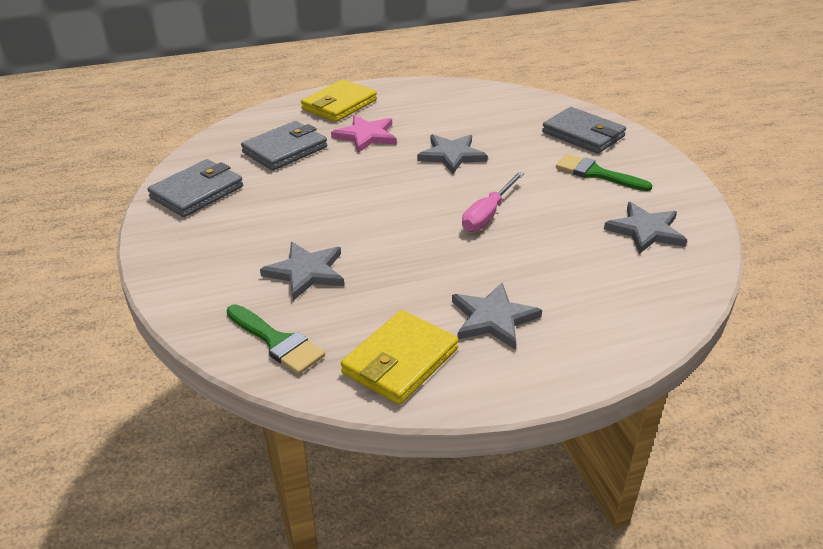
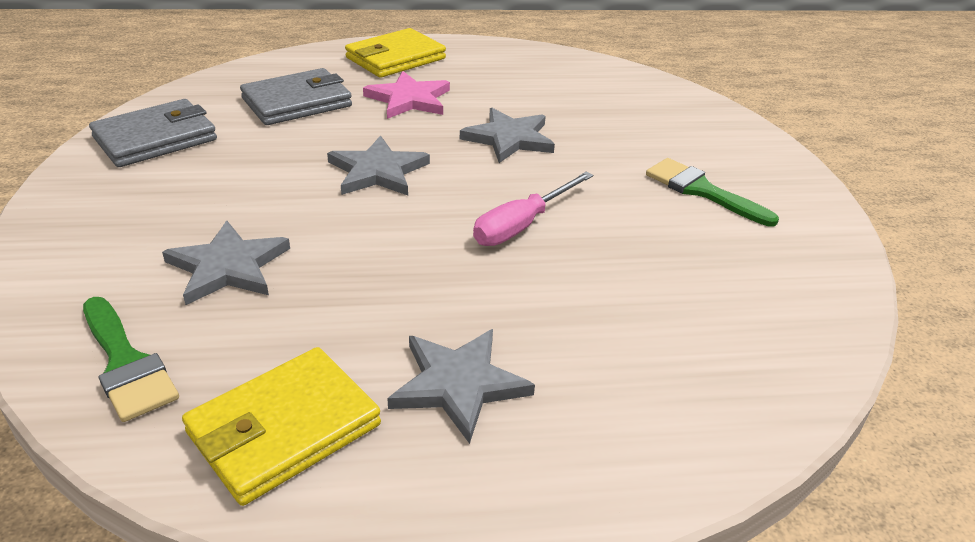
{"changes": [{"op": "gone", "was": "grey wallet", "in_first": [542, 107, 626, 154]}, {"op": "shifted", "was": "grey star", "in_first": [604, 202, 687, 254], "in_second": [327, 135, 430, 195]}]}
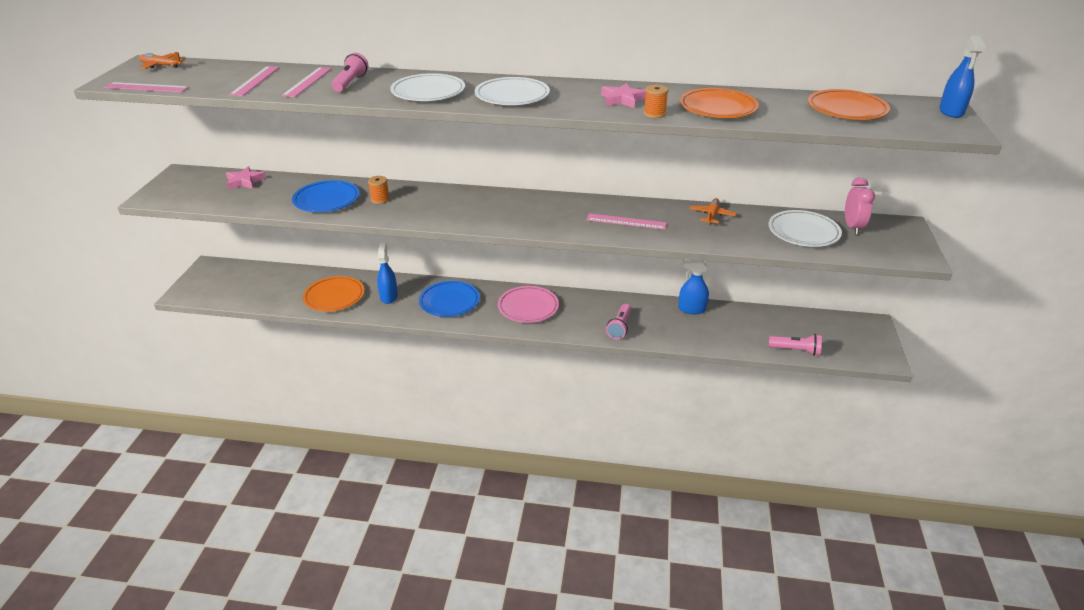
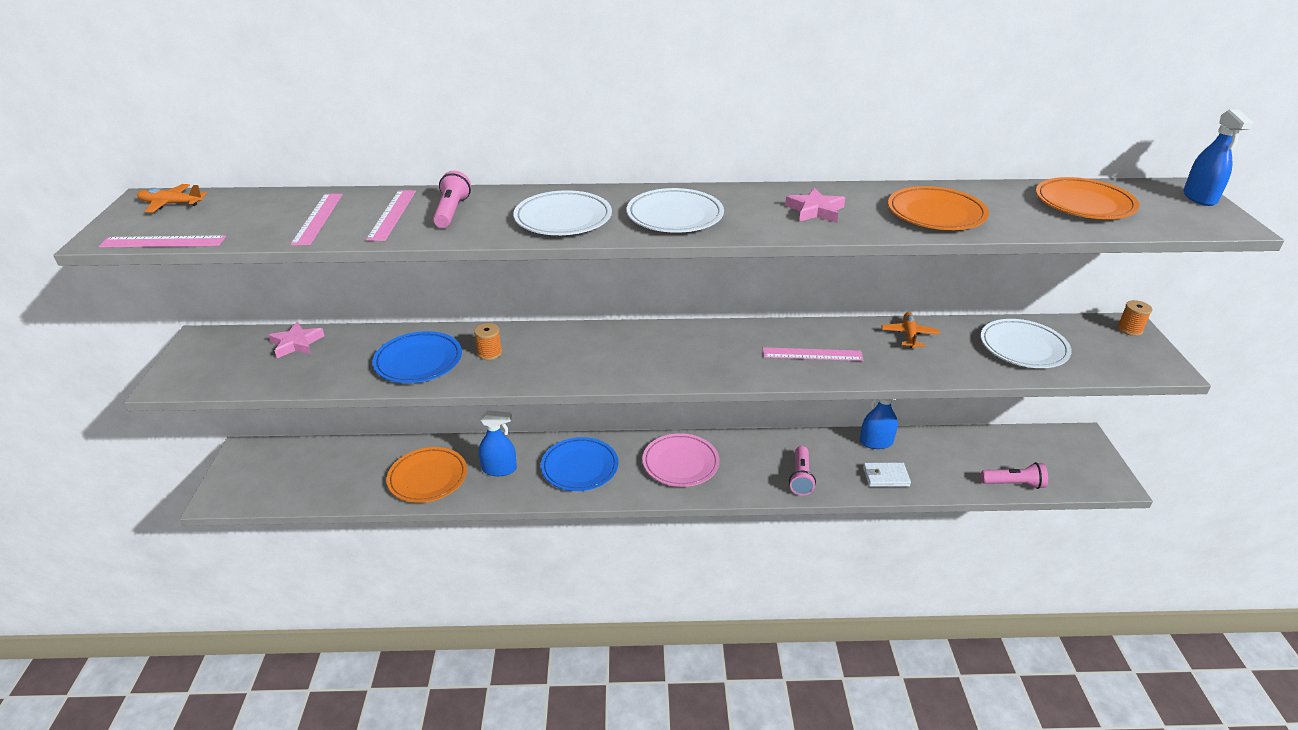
{"changes": [{"op": "rotated", "was": "blue spray bottle", "in_first": [377, 243, 398, 304], "in_second": [479, 410, 517, 476], "clockwise": 105}, {"op": "shifted", "was": "orange spool", "in_first": [644, 85, 669, 118], "in_second": [1117, 300, 1152, 336]}, {"op": "gone", "was": "pink clock", "in_first": [845, 177, 875, 234]}, {"op": "new", "now": "white wallet", "in_second": [863, 463, 911, 487]}]}
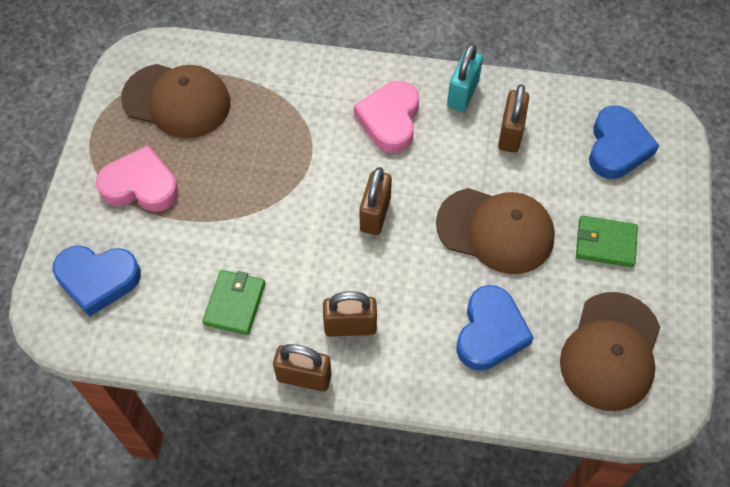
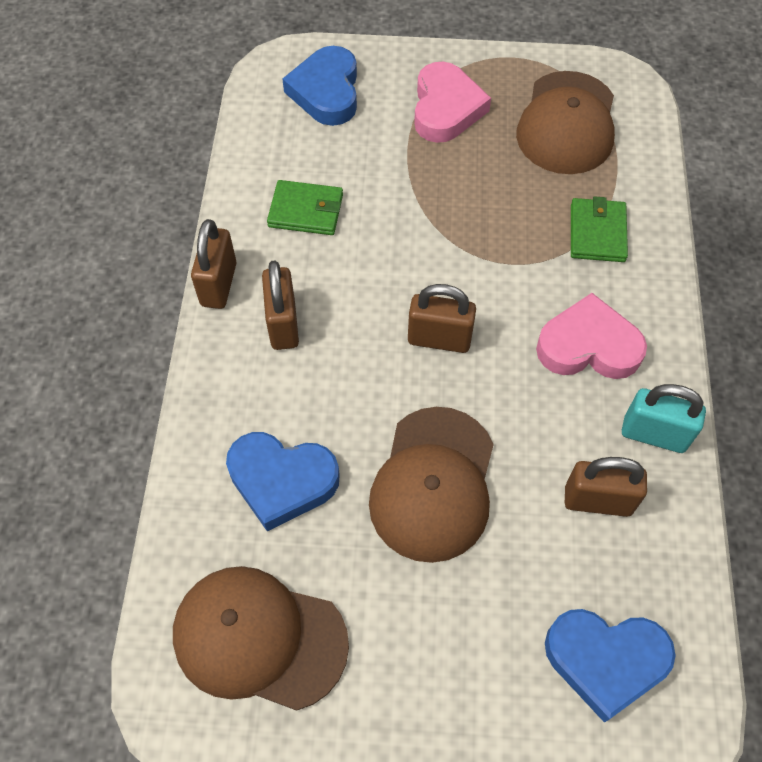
{"changes": [{"op": "shifted", "was": "green wallet", "in_first": [576, 215, 638, 267], "in_second": [571, 196, 628, 262]}]}
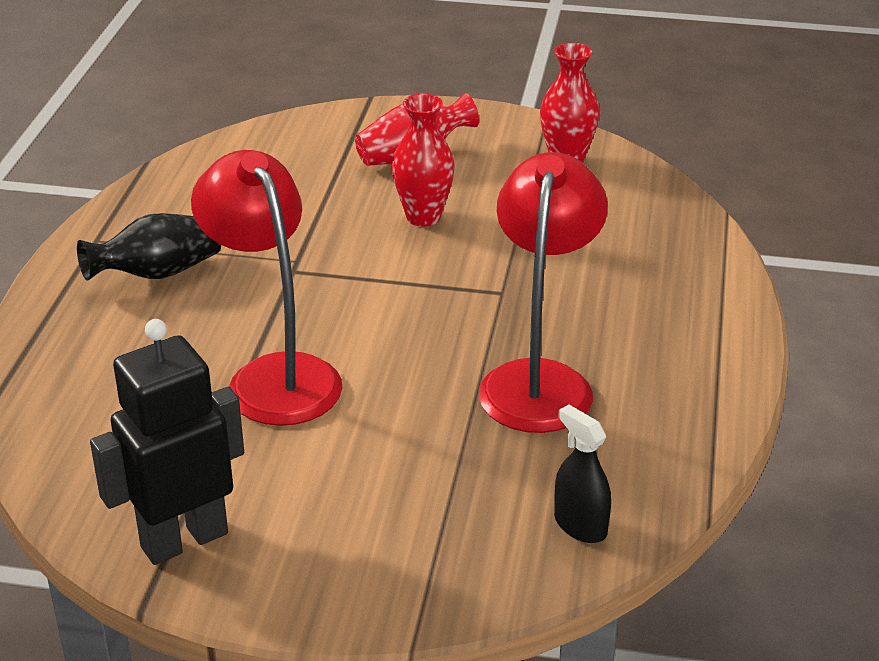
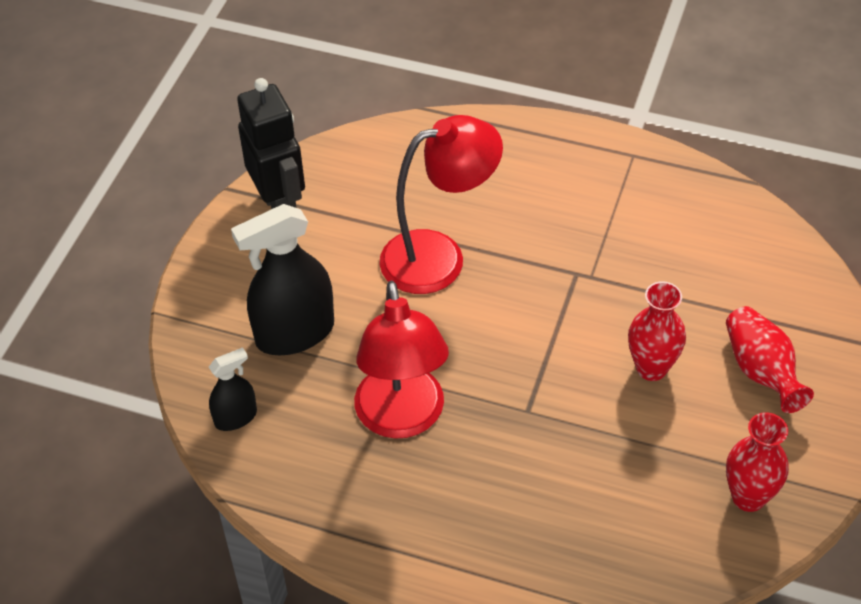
{"changes": [{"op": "gone", "was": "black vase", "in_first": [77, 213, 221, 281]}, {"op": "rotated", "was": "red lamp", "in_first": [479, 152, 608, 433], "in_second": [354, 281, 449, 439], "clockwise": 60}, {"op": "new", "now": "black spray bottle", "in_second": [231, 204, 334, 355]}]}
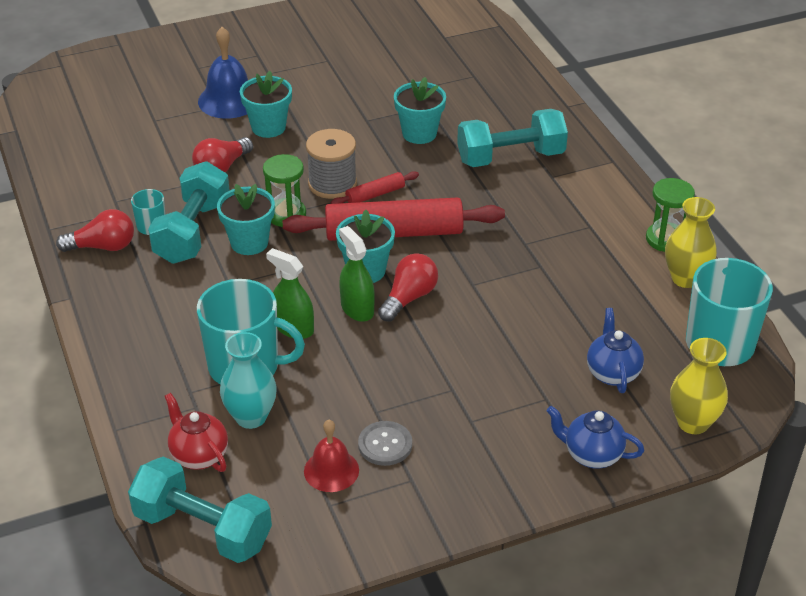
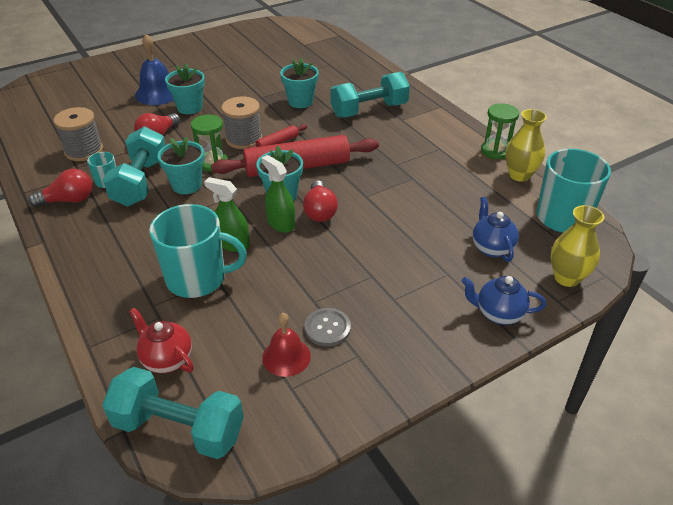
{"changes": [{"op": "gone", "was": "turquoise vase", "in_first": [220, 332, 277, 429]}, {"op": "rotated", "was": "red light bulb", "in_first": [378, 253, 438, 322], "in_second": [303, 180, 338, 222], "clockwise": 150}, {"op": "new", "now": "grey spool", "in_second": [53, 107, 103, 161]}]}
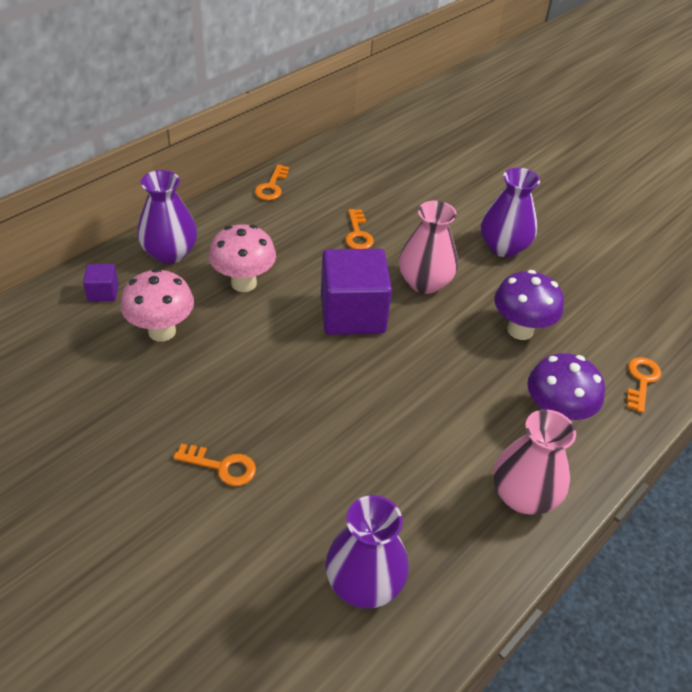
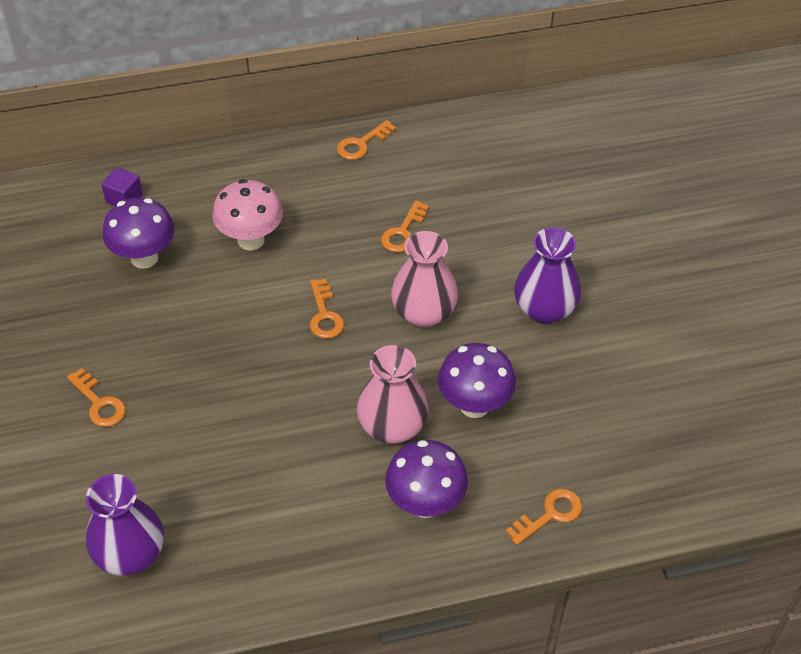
{"changes": [{"op": "repainted", "was": "pink mushroom", "now": "purple mushroom", "in_first": [121, 268, 194, 342], "in_second": [103, 197, 175, 269]}, {"op": "gone", "was": "purple vase", "in_first": [137, 170, 197, 264]}, {"op": "swapped", "was": "purple cube", "now": "orange key", "in_first": [321, 249, 392, 335], "in_second": [310, 279, 344, 339]}, {"op": "shifted", "was": "pink vase", "in_first": [493, 409, 576, 515], "in_second": [357, 345, 428, 443]}]}
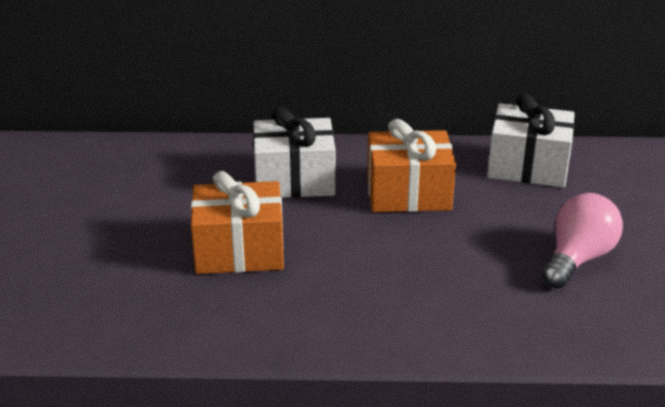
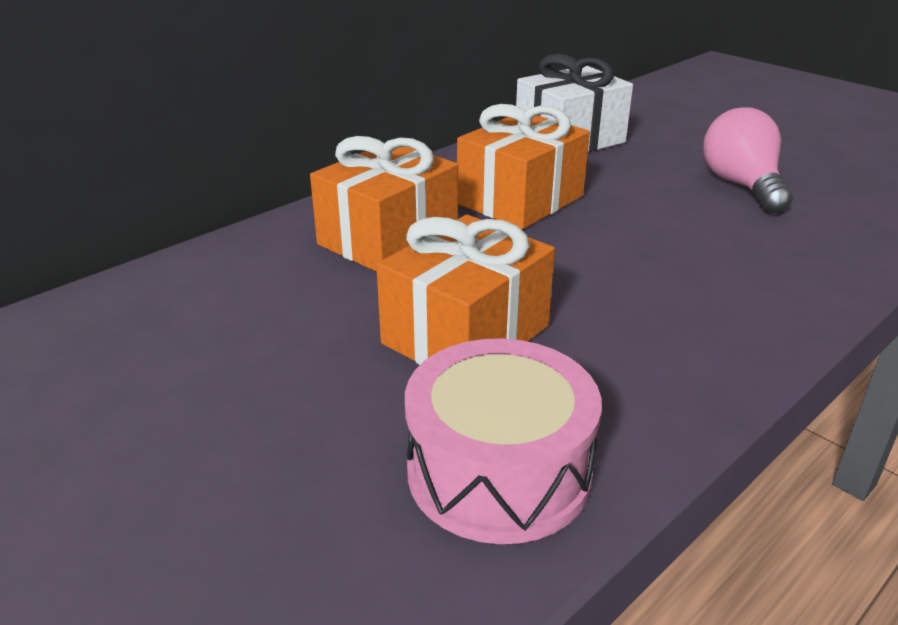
{"changes": [{"op": "repainted", "was": "white gift", "now": "orange gift", "in_first": [253, 107, 335, 198], "in_second": [310, 136, 458, 272]}, {"op": "new", "now": "pink drum", "in_second": [405, 338, 602, 544]}]}
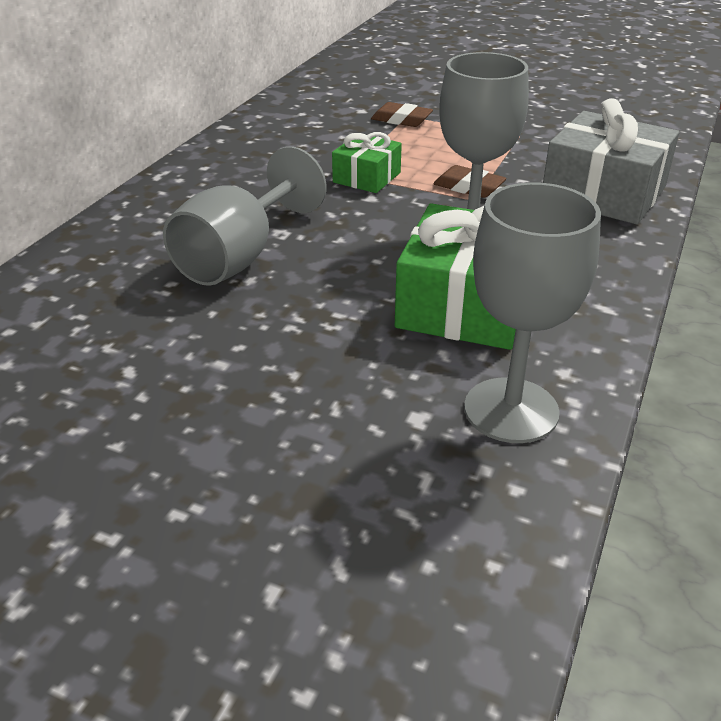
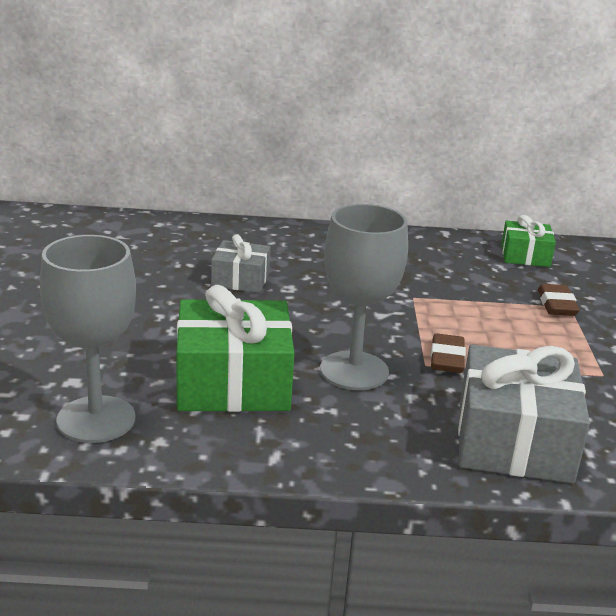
{"changes": [{"op": "swapped", "was": "grey goblet", "now": "grey gift", "in_first": [163, 146, 327, 286], "in_second": [211, 234, 271, 293]}, {"op": "shifted", "was": "green gift", "in_first": [332, 132, 402, 193], "in_second": [501, 215, 556, 267]}]}
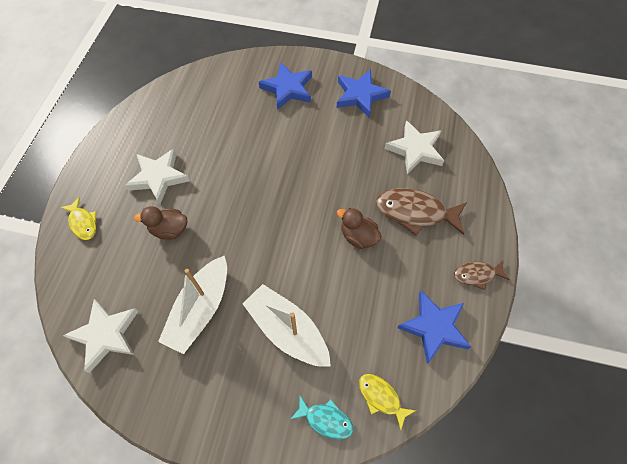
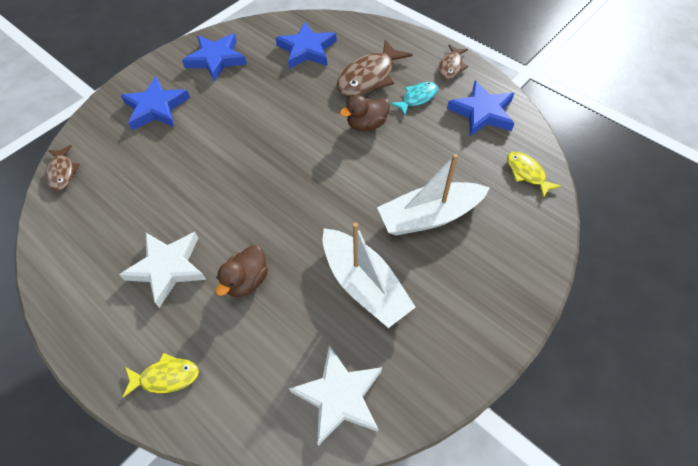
{"changes": [{"op": "shifted", "was": "turquoise fish", "in_first": [291, 396, 353, 439], "in_second": [390, 82, 438, 115]}, {"op": "rotated", "was": "yellow fish", "in_first": [359, 374, 416, 430], "in_second": [507, 152, 561, 198], "clockwise": 75}, {"op": "repainted", "was": "white star", "now": "blue star", "in_first": [385, 120, 444, 174], "in_second": [276, 22, 337, 69]}, {"op": "new", "now": "brown fish", "in_second": [45, 145, 80, 191]}]}
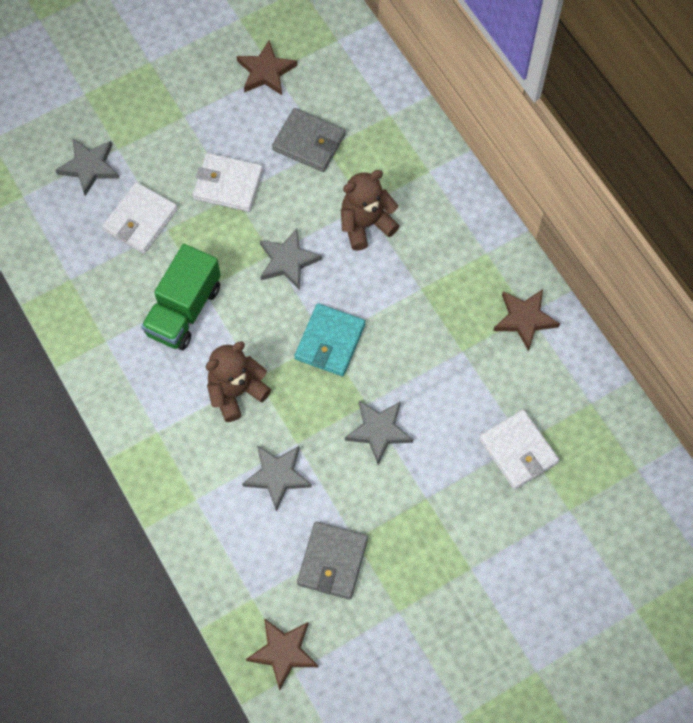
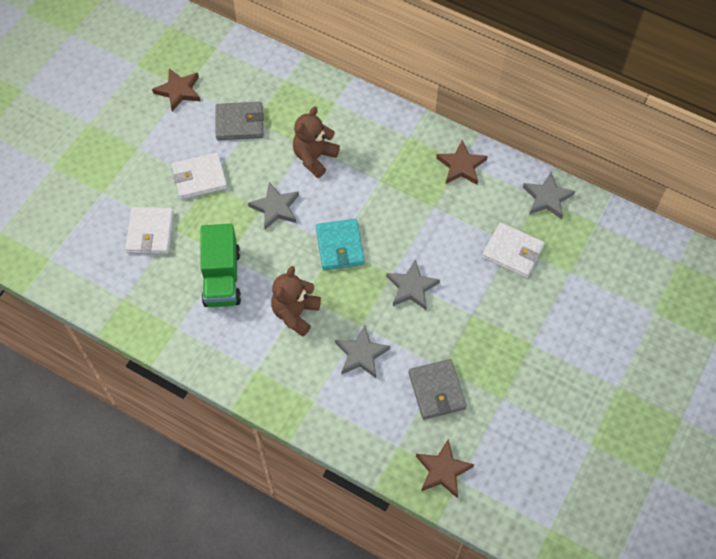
{"changes": [{"op": "shifted", "was": "grey star", "in_first": [56, 139, 119, 196], "in_second": [523, 172, 575, 219]}]}
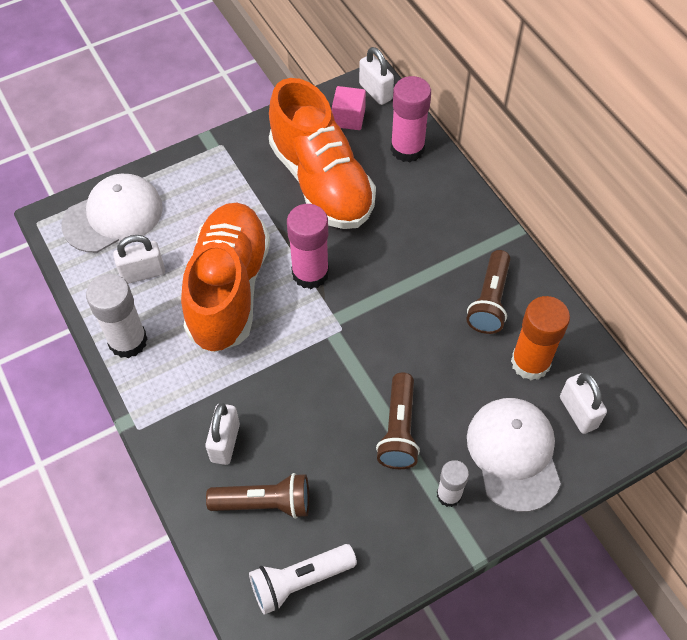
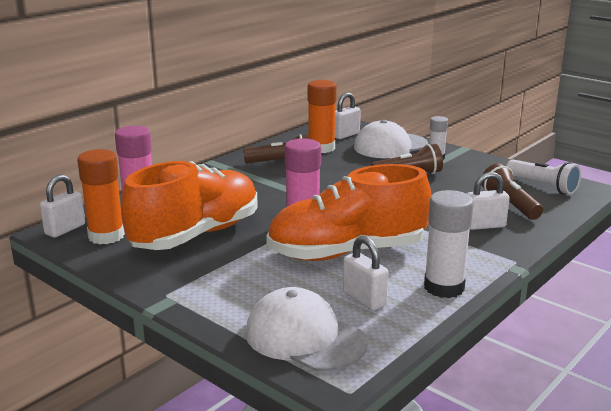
{"changes": [{"op": "swapped", "was": "pink cube", "now": "orange glue stick", "in_first": [332, 86, 366, 130], "in_second": [77, 149, 125, 245]}]}
